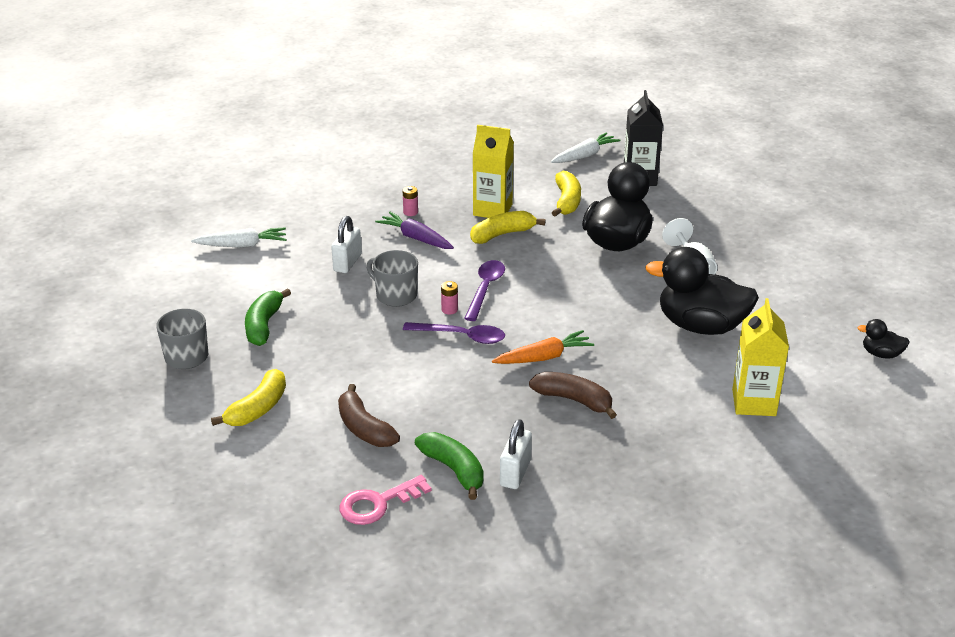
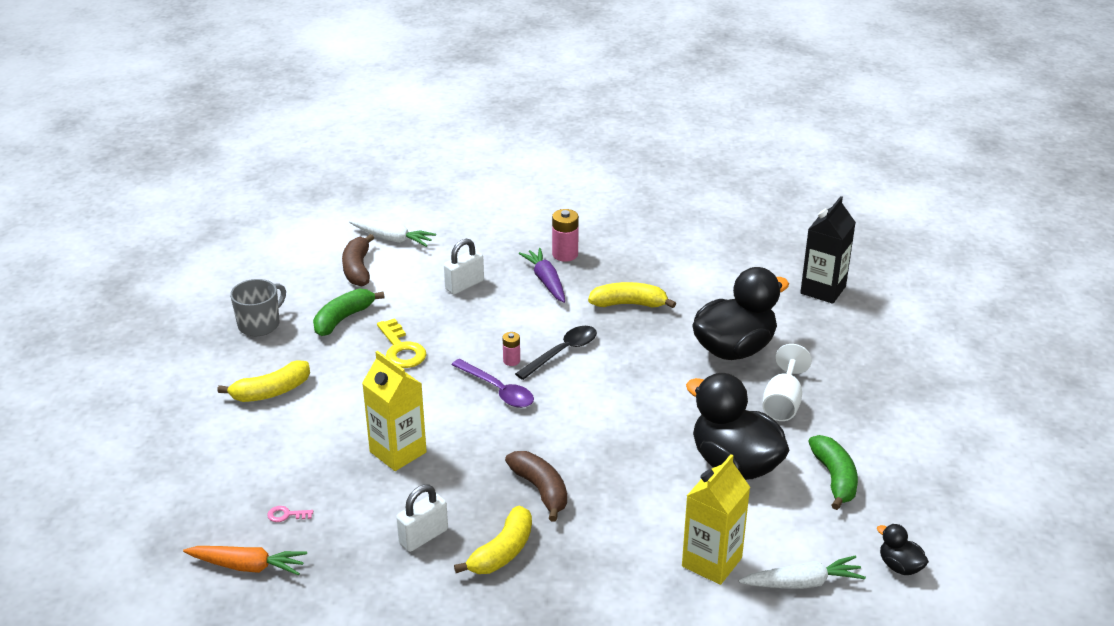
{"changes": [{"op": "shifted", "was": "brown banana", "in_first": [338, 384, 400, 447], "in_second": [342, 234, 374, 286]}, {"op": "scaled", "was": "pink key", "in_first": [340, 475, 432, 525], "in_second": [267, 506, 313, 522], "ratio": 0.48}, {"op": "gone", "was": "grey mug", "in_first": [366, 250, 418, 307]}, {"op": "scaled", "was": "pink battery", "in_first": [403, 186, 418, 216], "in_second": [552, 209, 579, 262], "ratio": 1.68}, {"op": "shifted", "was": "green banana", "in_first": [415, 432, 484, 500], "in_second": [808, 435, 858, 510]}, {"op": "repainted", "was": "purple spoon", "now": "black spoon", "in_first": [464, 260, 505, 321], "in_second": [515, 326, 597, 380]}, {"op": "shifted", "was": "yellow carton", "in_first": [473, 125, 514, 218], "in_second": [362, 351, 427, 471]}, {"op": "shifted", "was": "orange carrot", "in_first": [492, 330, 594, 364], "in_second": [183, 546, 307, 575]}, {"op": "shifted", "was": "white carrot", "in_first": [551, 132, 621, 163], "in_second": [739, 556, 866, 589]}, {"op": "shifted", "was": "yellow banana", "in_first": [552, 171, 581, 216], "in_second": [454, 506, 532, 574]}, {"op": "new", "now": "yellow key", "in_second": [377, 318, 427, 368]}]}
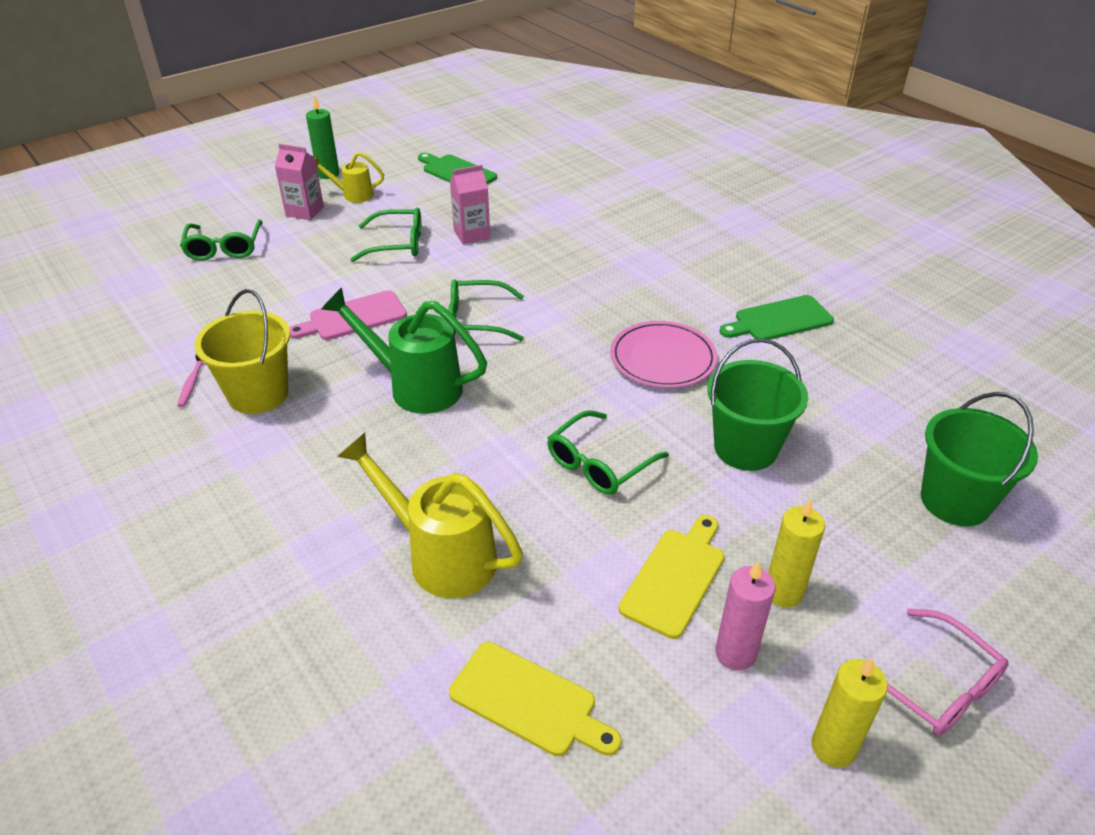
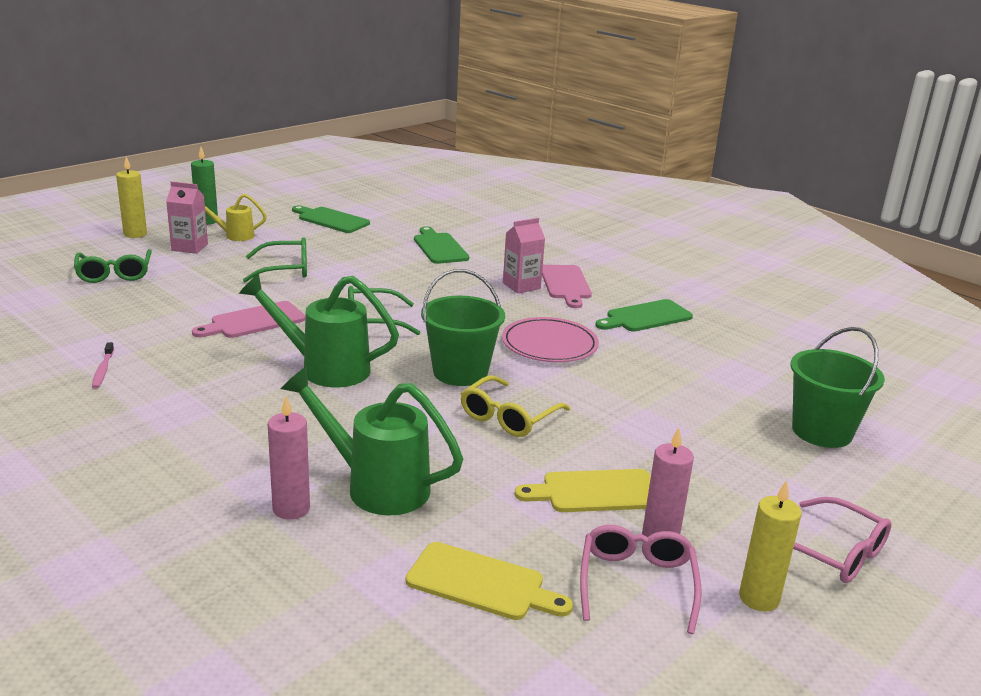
{"changes": [{"op": "gone", "was": "yellow bucket", "in_first": [194, 289, 290, 414]}, {"op": "repainted", "was": "yellow watering can", "now": "green watering can", "in_first": [337, 433, 523, 598], "in_second": [281, 366, 463, 515]}, {"op": "shifted", "was": "pink carton", "in_first": [450, 165, 490, 244], "in_second": [503, 218, 545, 293]}, {"op": "repainted", "was": "green glasses", "now": "yellow glasses", "in_first": [547, 410, 669, 495], "in_second": [461, 376, 570, 437]}, {"op": "rotated", "was": "yellow cutting board", "in_first": [619, 515, 724, 639], "in_second": [515, 469, 651, 512], "clockwise": -120}, {"op": "shifted", "was": "green bucket", "in_first": [707, 338, 808, 471], "in_second": [421, 269, 505, 386]}, {"op": "shifted", "was": "yellow candle", "in_first": [768, 499, 825, 608], "in_second": [116, 157, 147, 238]}, {"op": "new", "now": "pink candle", "in_second": [268, 396, 310, 520]}, {"op": "new", "now": "green cutting board", "in_second": [414, 226, 469, 264]}, {"op": "new", "now": "pink cutting board", "in_second": [542, 265, 592, 308]}, {"op": "new", "now": "pink glasses", "in_second": [580, 525, 702, 634]}]}
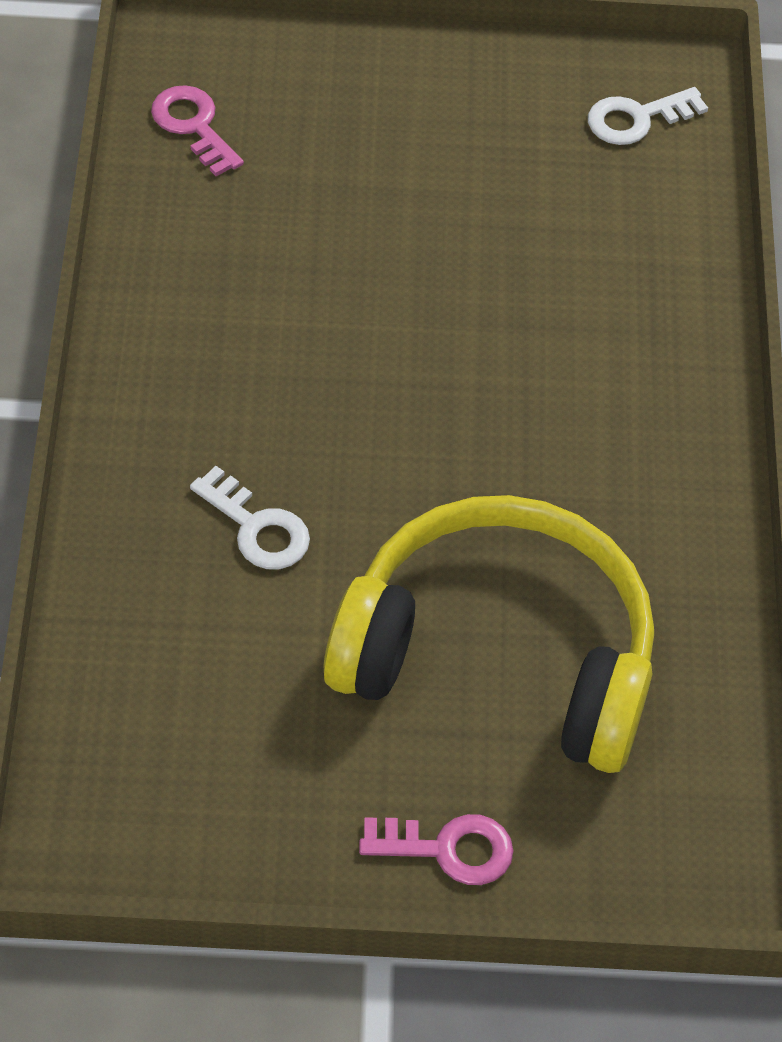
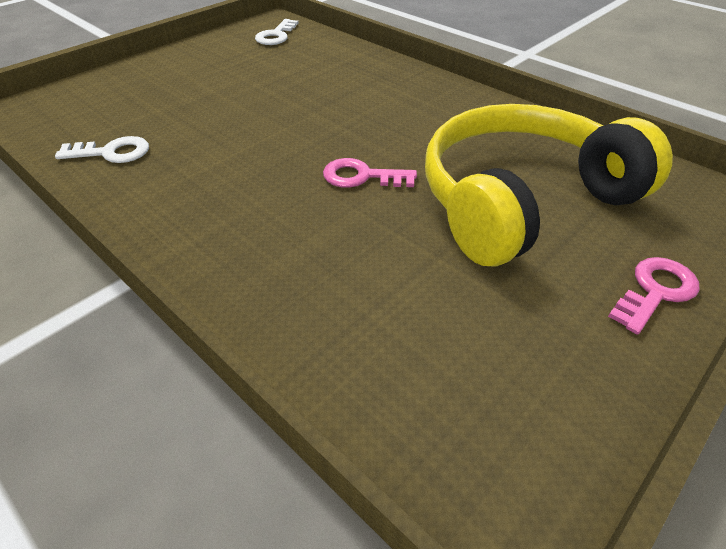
{"changes": [{"op": "shifted", "was": "pink key", "in_first": [151, 85, 244, 176], "in_second": [323, 158, 417, 188]}, {"op": "shifted", "was": "white key", "in_first": [190, 466, 310, 569], "in_second": [55, 136, 149, 163]}]}
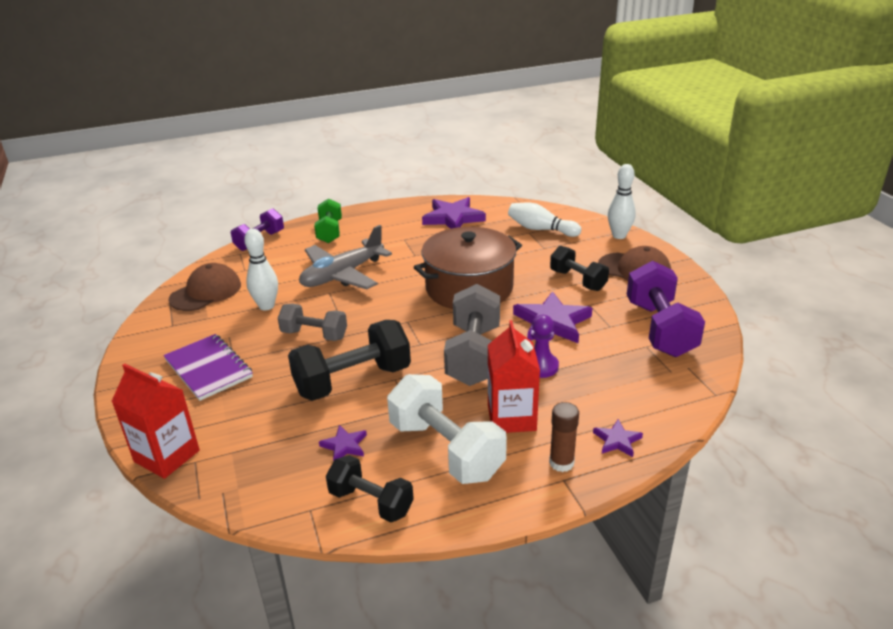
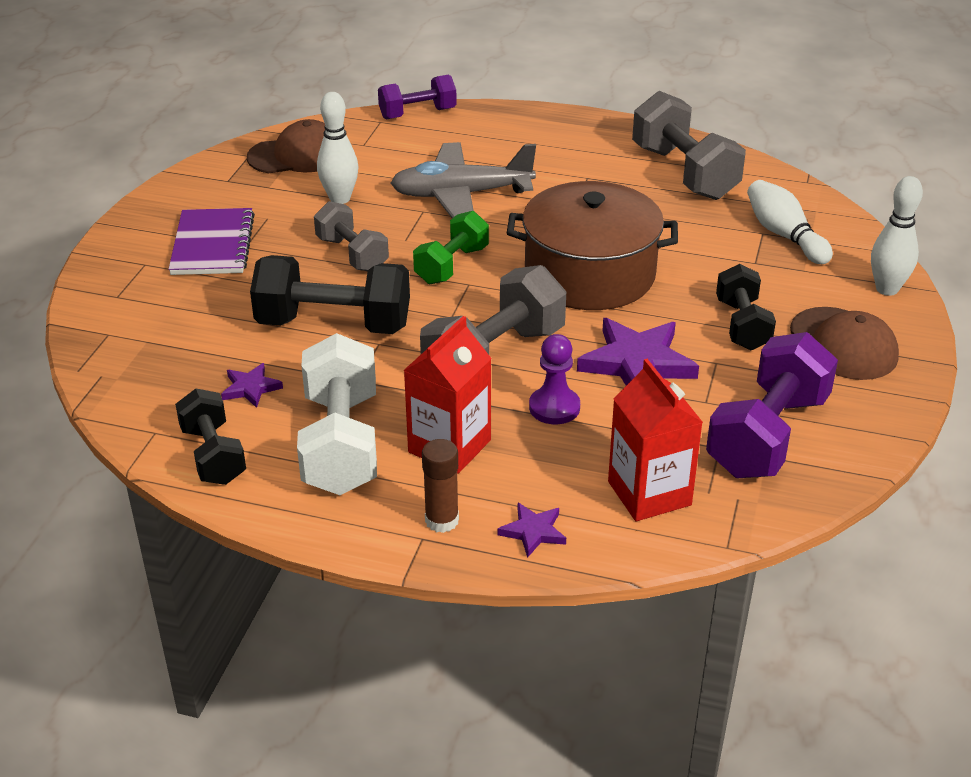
{"changes": [{"op": "shifted", "was": "red carton", "in_first": [111, 363, 200, 479], "in_second": [608, 359, 703, 521]}, {"op": "shifted", "was": "green dumbbell", "in_first": [314, 198, 342, 243], "in_second": [413, 211, 489, 284]}, {"op": "swapped", "was": "purple star", "now": "grey dumbbell", "in_first": [422, 197, 486, 229], "in_second": [632, 91, 746, 200]}]}
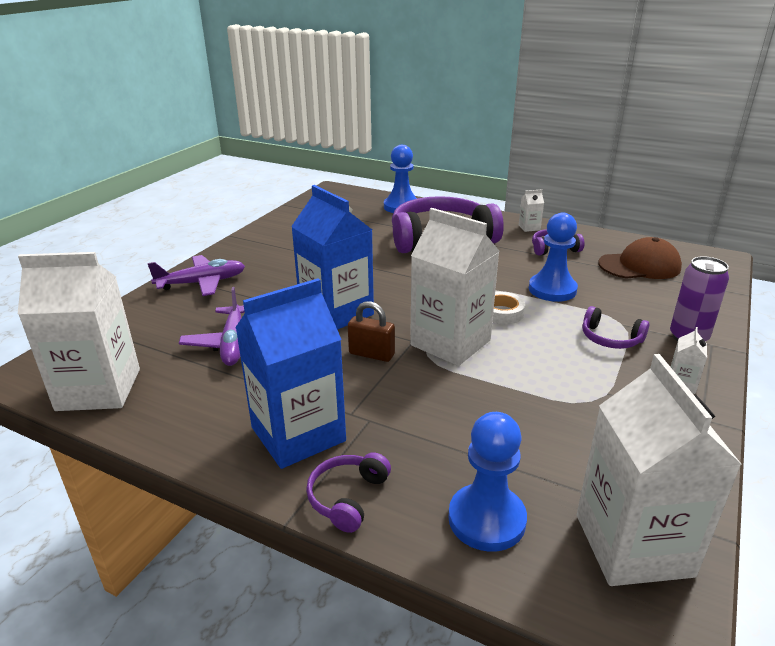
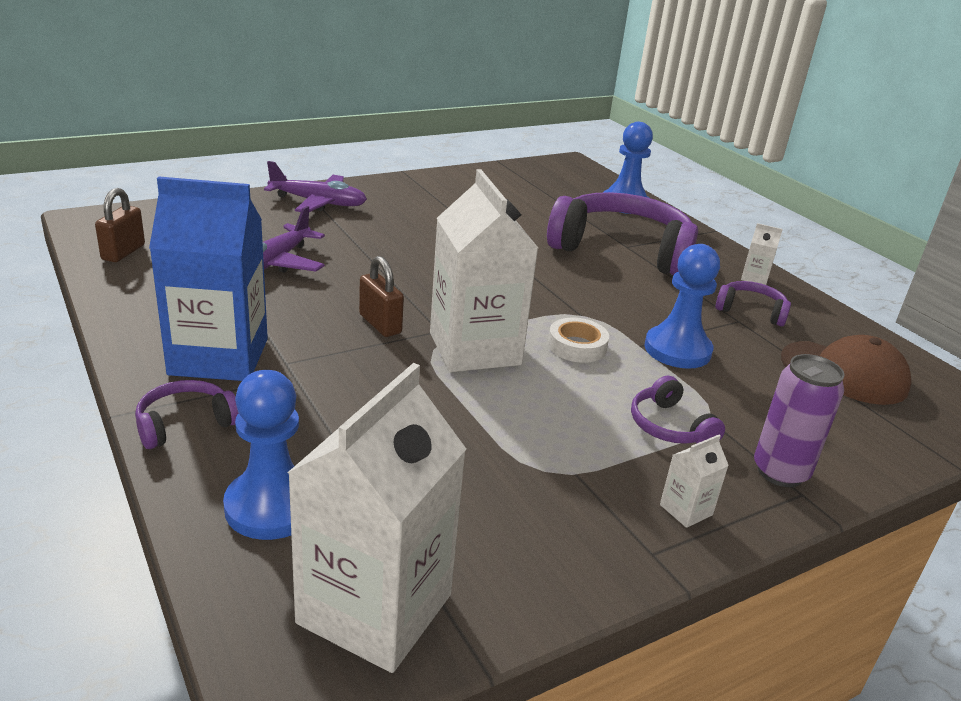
{"changes": [{"op": "swapped", "was": "white carton", "now": "brown padlock", "in_first": [18, 252, 140, 411], "in_second": [95, 188, 145, 262]}, {"op": "gone", "was": "blue carton", "in_first": [291, 185, 374, 330]}]}
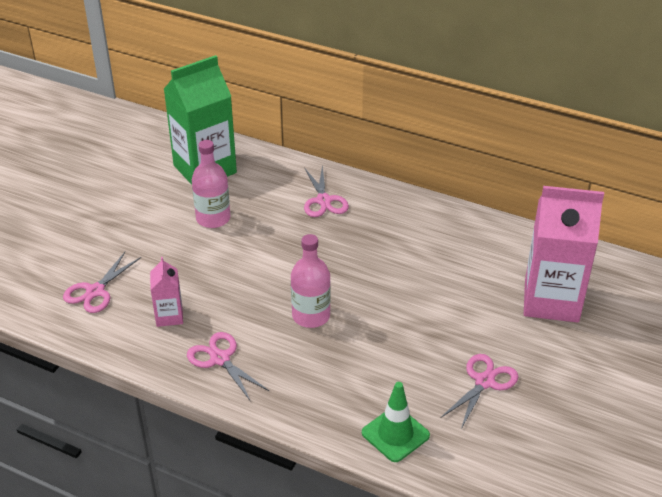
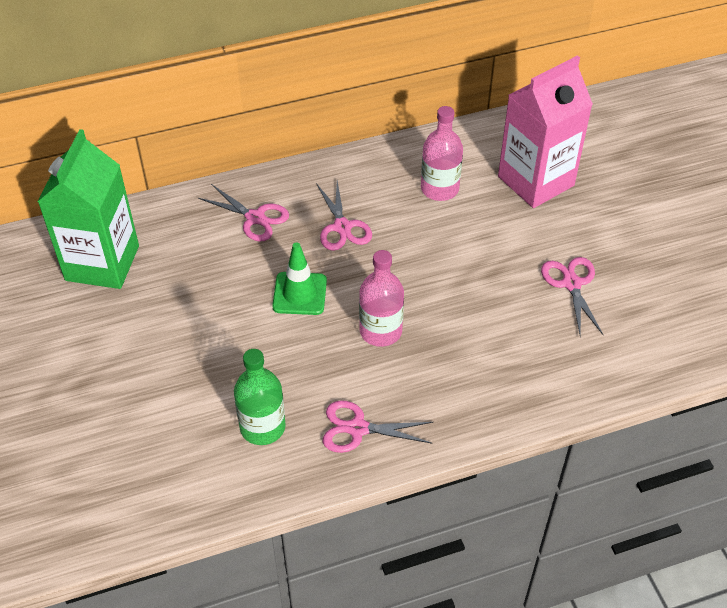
{"changes": [{"op": "shifted", "was": "pink scissors", "in_first": [63, 252, 141, 313], "in_second": [316, 181, 372, 251]}, {"op": "swapped", "was": "pink carton", "now": "green bottle", "in_first": [150, 257, 183, 327], "in_second": [234, 349, 286, 445]}, {"op": "shifted", "was": "pink bottle", "in_first": [192, 140, 230, 228], "in_second": [421, 106, 463, 201]}, {"op": "shifted", "was": "green traffic cone", "in_first": [362, 382, 430, 462], "in_second": [272, 242, 327, 315]}]}
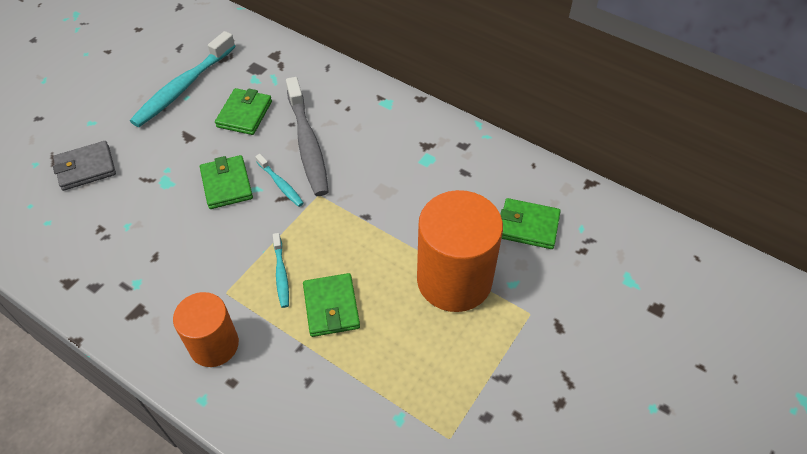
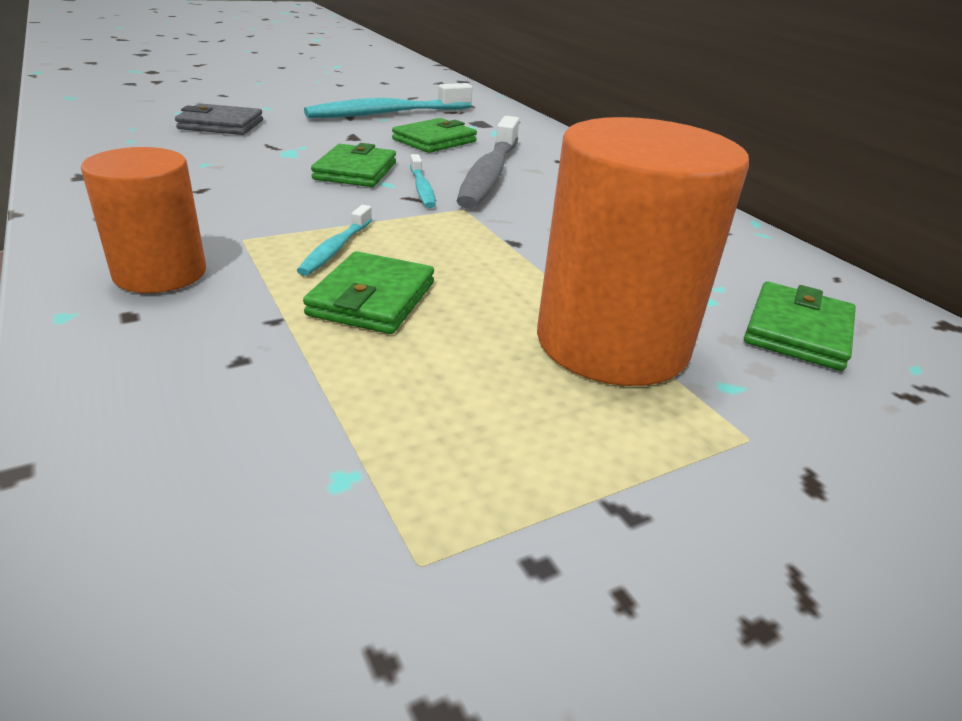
{"changes": [{"op": "rotated", "was": "green wallet", "in_first": [500, 198, 561, 249], "in_second": [744, 282, 856, 371], "clockwise": 75}]}
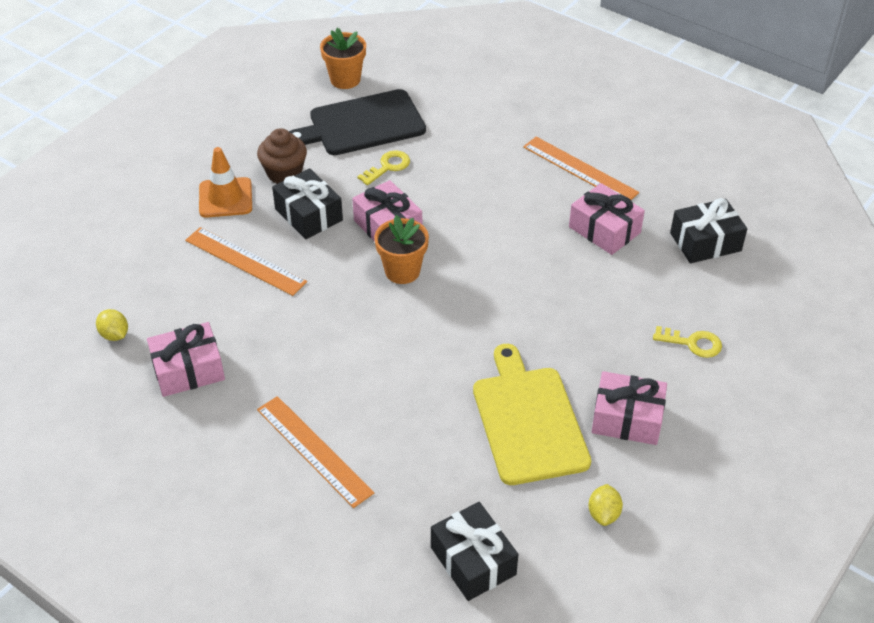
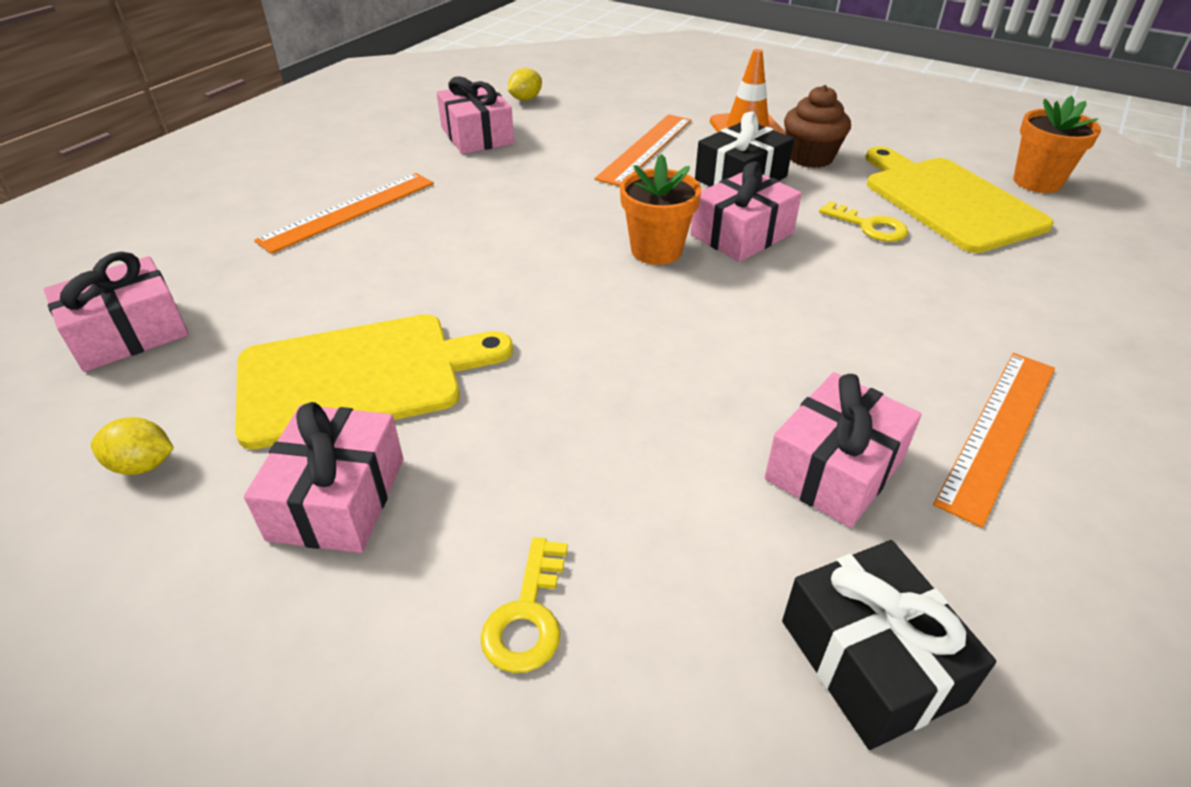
{"changes": [{"op": "repainted", "was": "black cutting board", "now": "yellow cutting board", "in_first": [289, 89, 426, 155], "in_second": [866, 146, 1054, 253]}, {"op": "repainted", "was": "black gift", "now": "pink gift", "in_first": [431, 502, 518, 601], "in_second": [44, 252, 189, 372]}]}
